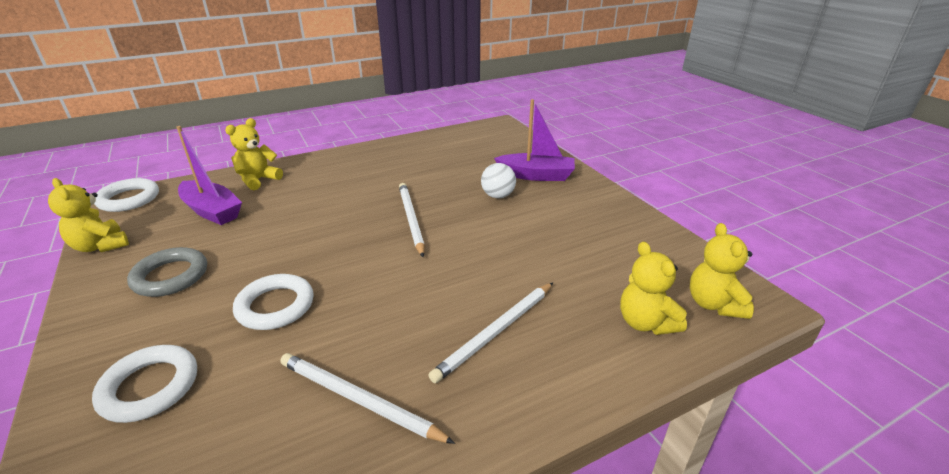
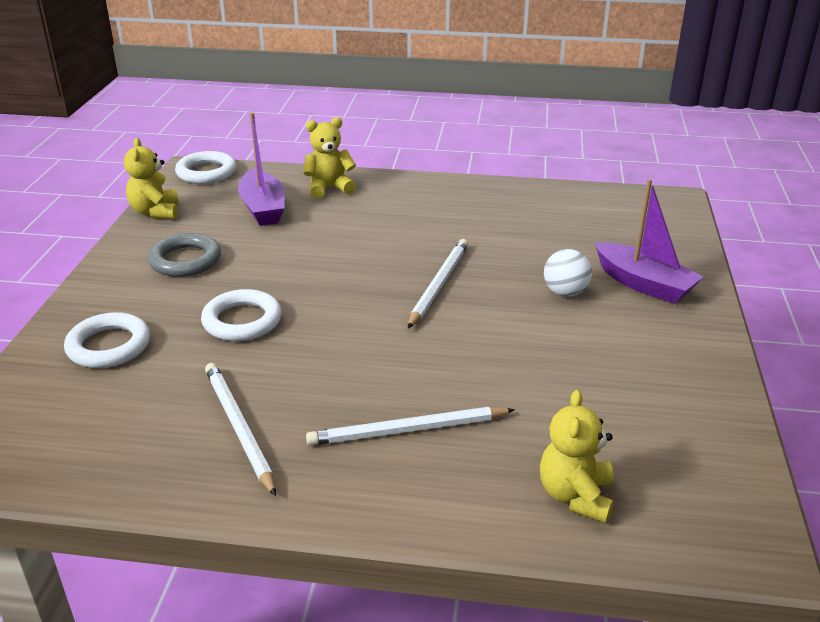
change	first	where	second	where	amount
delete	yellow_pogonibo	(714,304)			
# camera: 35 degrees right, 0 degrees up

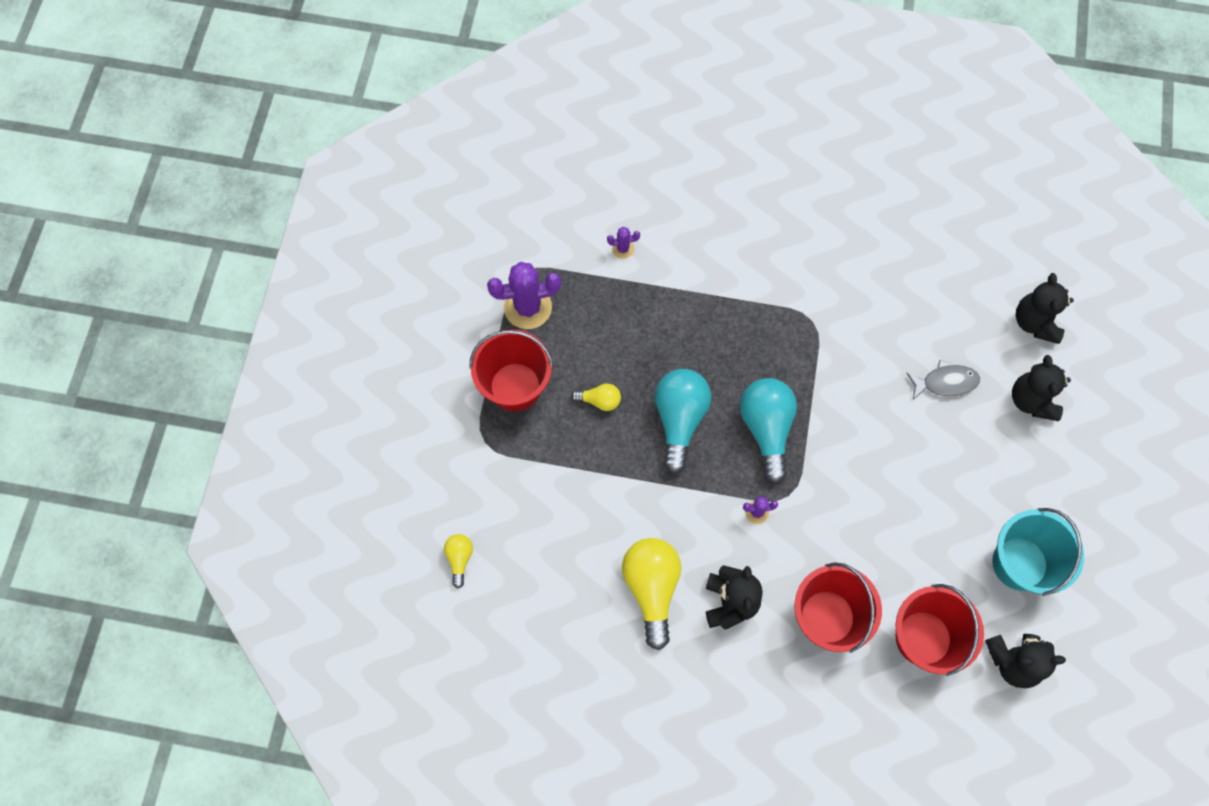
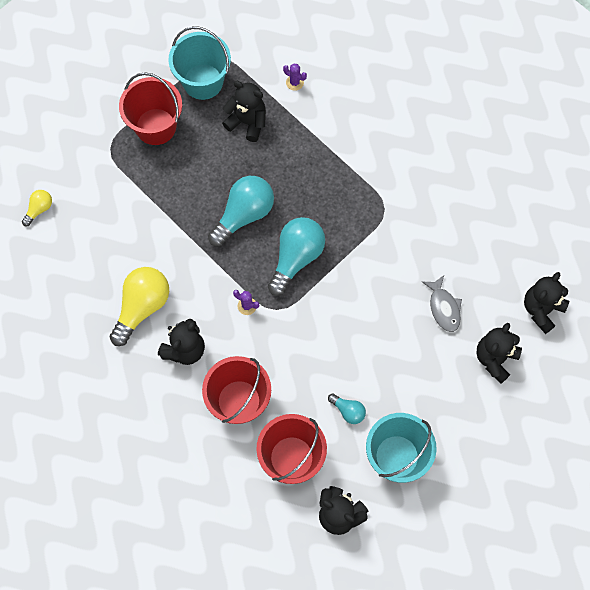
change	first	where	second	where	amount
replace	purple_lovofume	(528,307)	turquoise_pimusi	(203,82)	
rotate	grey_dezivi	(945,382)		(444,308)	45 degrees clockwise
delete	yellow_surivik	(599,400)			
insert			black_pogonibo	(247,122)	
insert			turquoise_surivik	(348,411)	
# camera: 35 degrees right, 0 degrees up

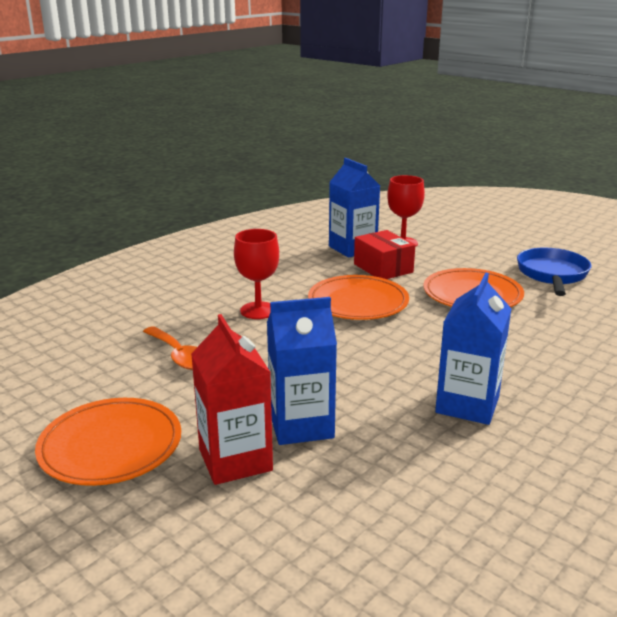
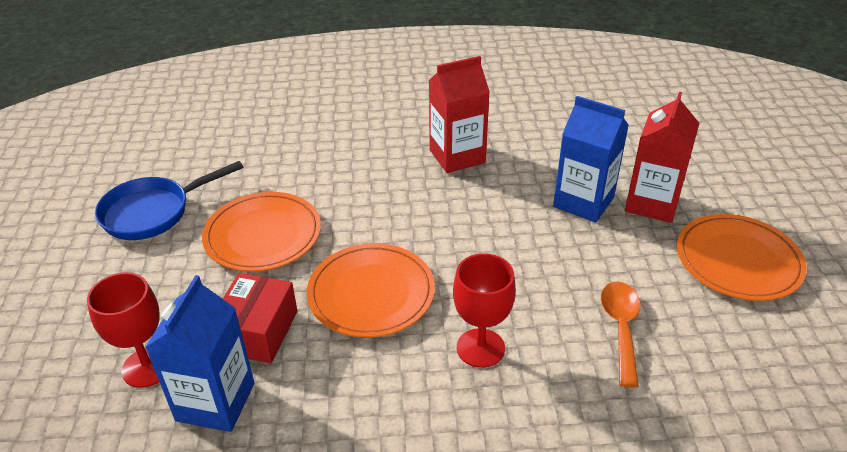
change	first	where	second	where	amount
recolor	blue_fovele	(467,405)	red_fovele	(457,156)	
# camera: 135 degrees left, 15 degrees up

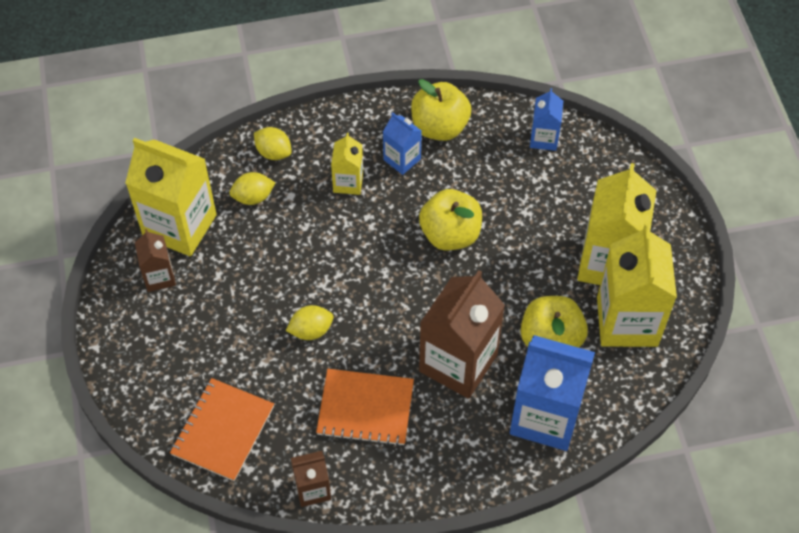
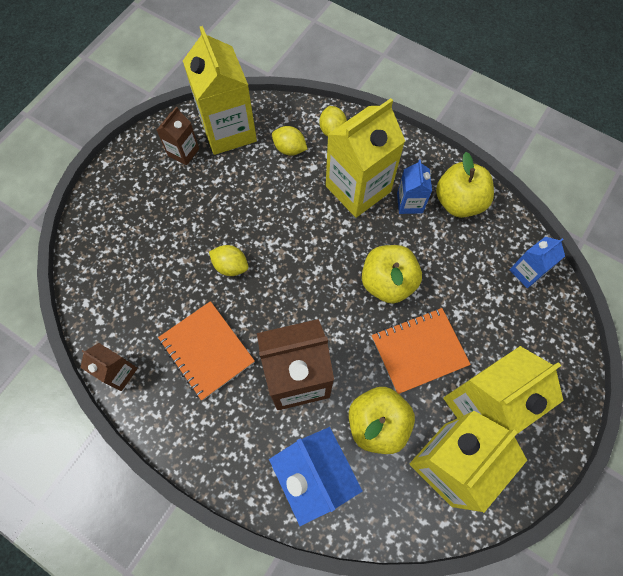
change	first	where	second	where	amount
resize	yellow_fovele	(348,182)		(358,189)	x1.98
move	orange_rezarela	(223,430)		(419,351)	
# camera: 45 degrees right, 10 degrees up

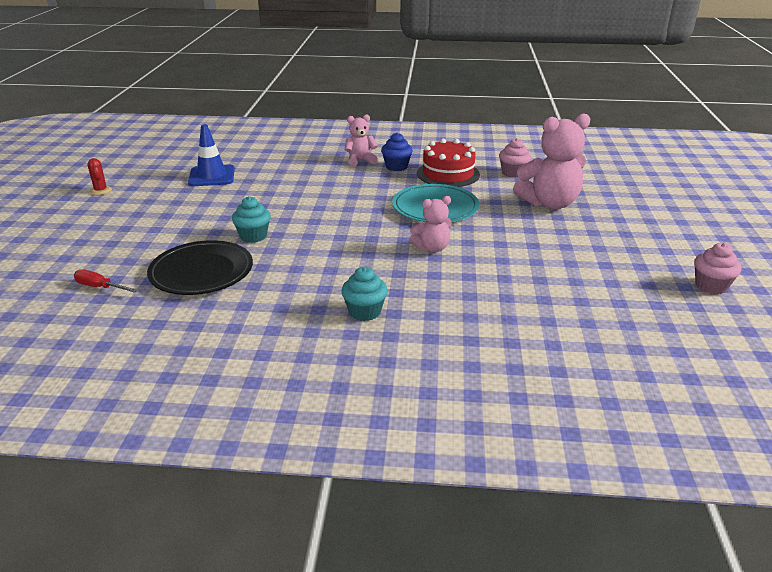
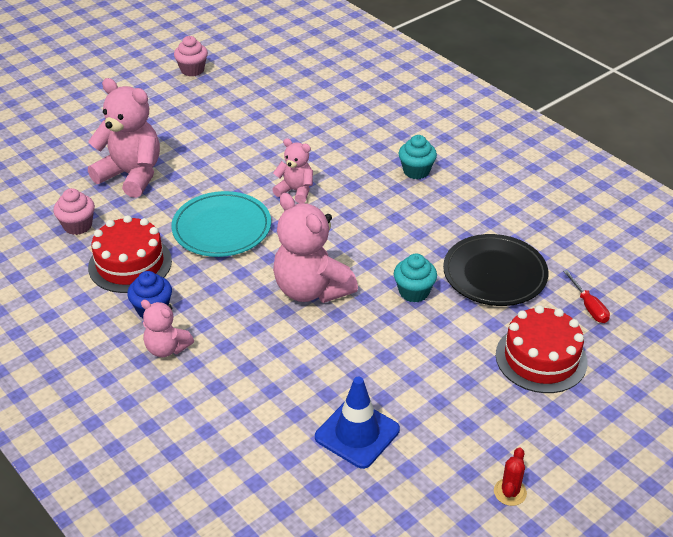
change	first	where	second	where	amount
insert			pink_pogonibo	(311,289)	
insert			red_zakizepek	(541,358)	
# camera: 135 degrees left, 10 degrees up

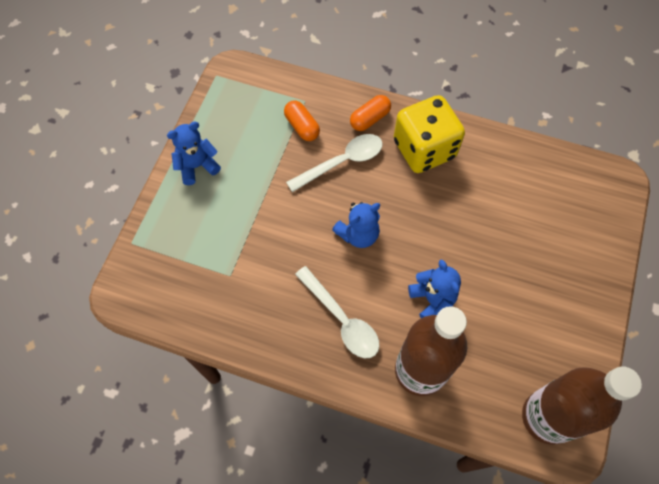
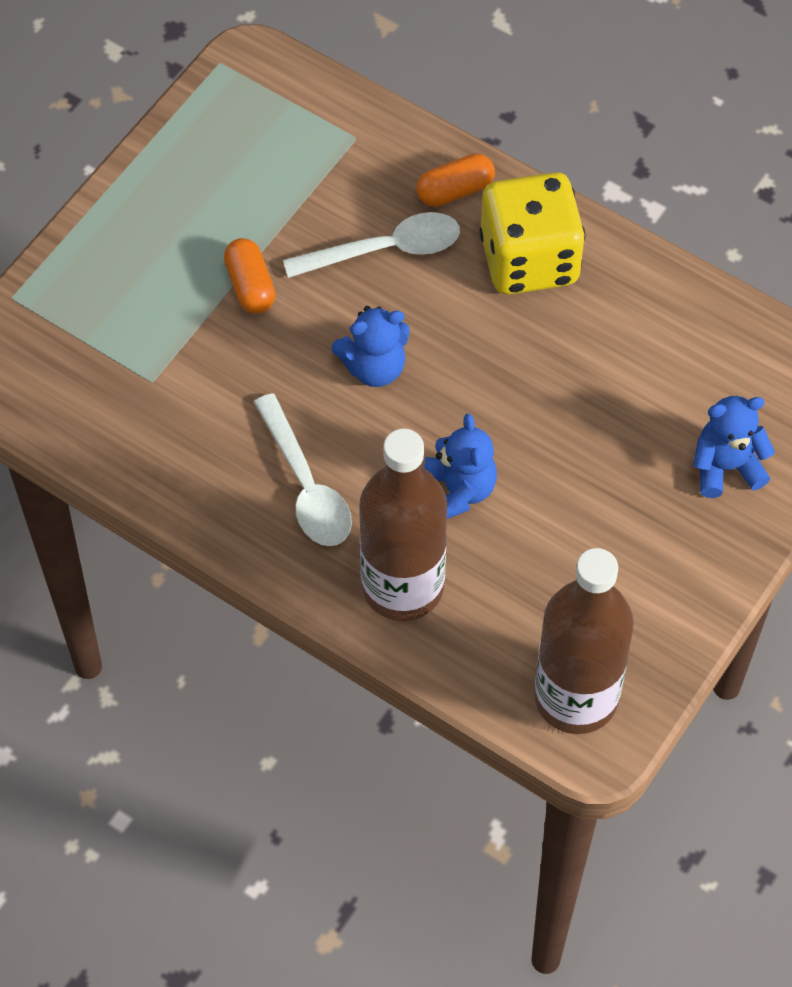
change	first	where	second	where	amount
move	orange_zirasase	(302,126)		(250,286)	
move	blue_pogonibo	(197,166)		(726,467)	
# camera: 15 degrees right, 5 degrees down

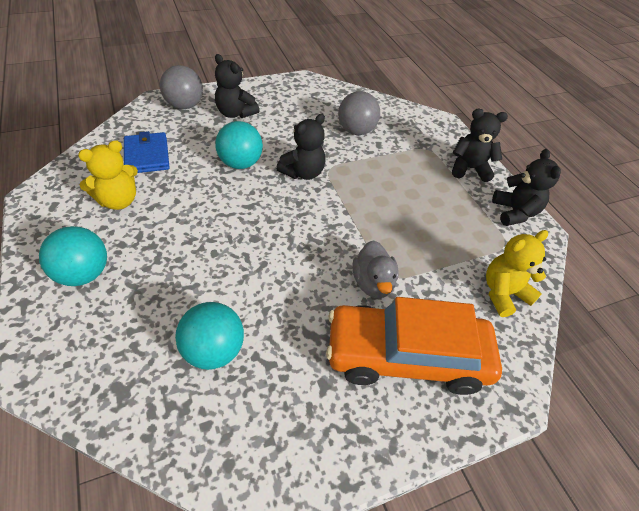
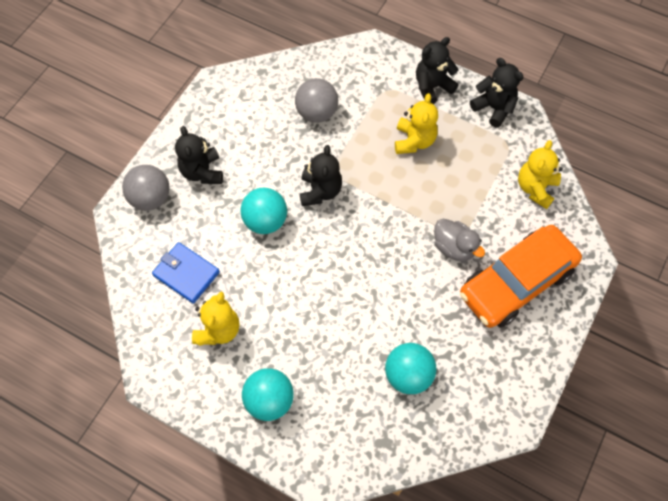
change	first	where	second	where	amount
rotate	black_pogonibo	(235,113)		(202,172)	75 degrees clockwise
insert			yellow_pogonibo	(414,141)	
# camera: 35 degrees left, 15 degrees up

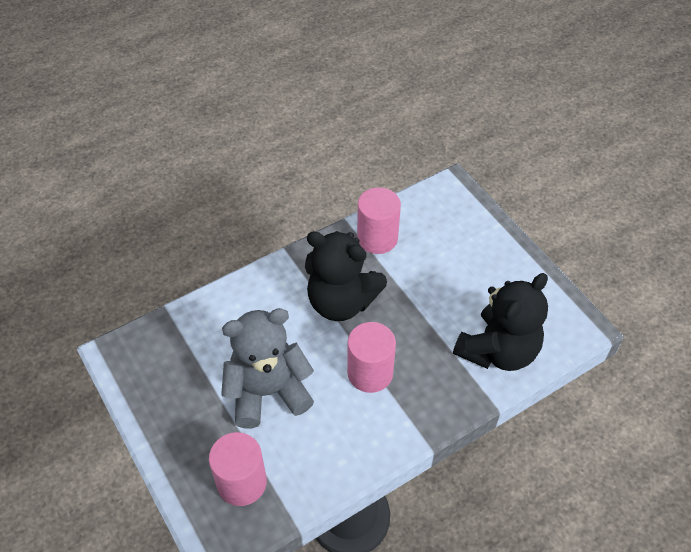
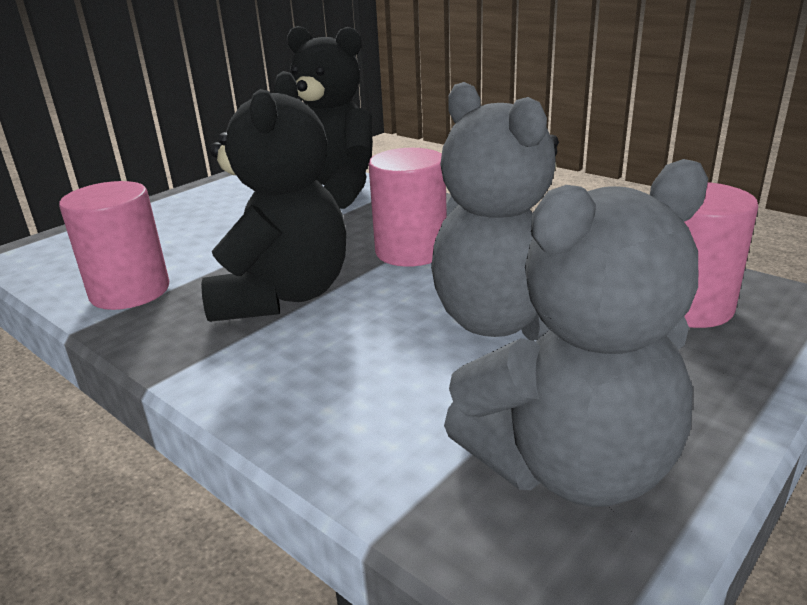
change	first	where	second	where	amount
insert			grey_pogonibo	(571,466)	
# camera: 105 degrees left, 25 degrees down

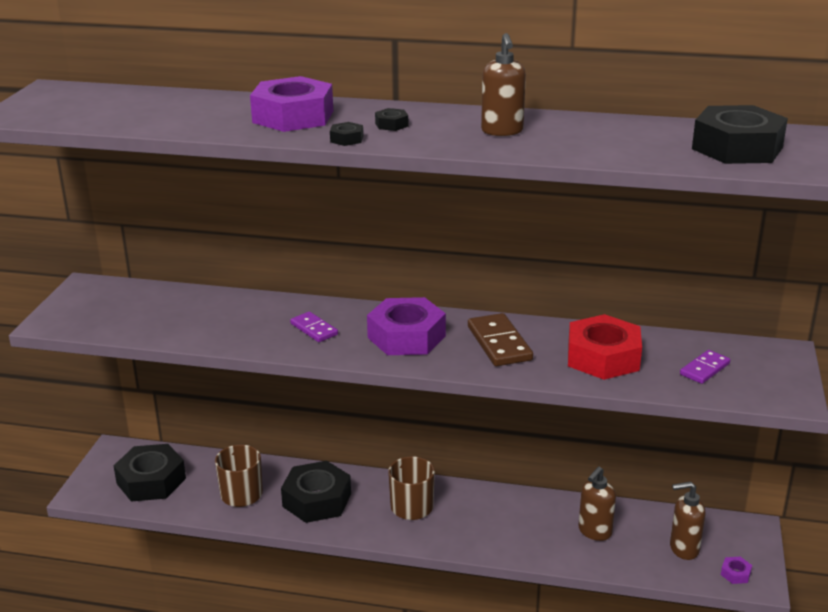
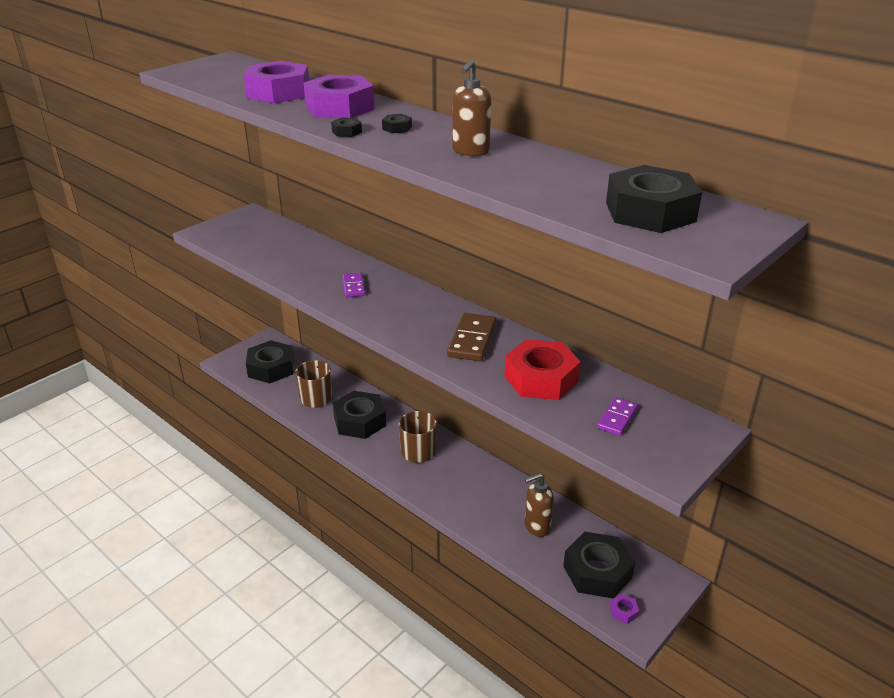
change	first	where	second	where	amount
move	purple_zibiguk	(406,337)		(279,92)	
rotate	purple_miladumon	(704,369)		(617,418)	45 degrees counterclockwise
replace	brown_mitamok	(683,549)	black_zibiguk	(597,572)	
# camera: 30 degrees right, 5 degrees up

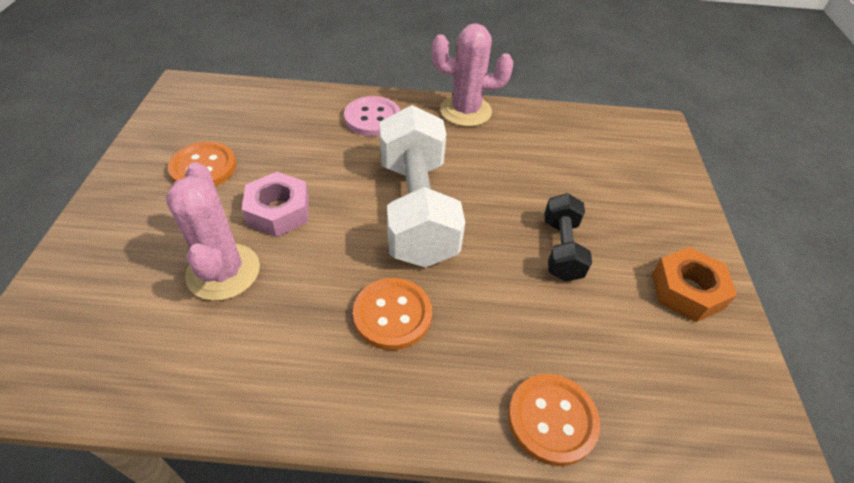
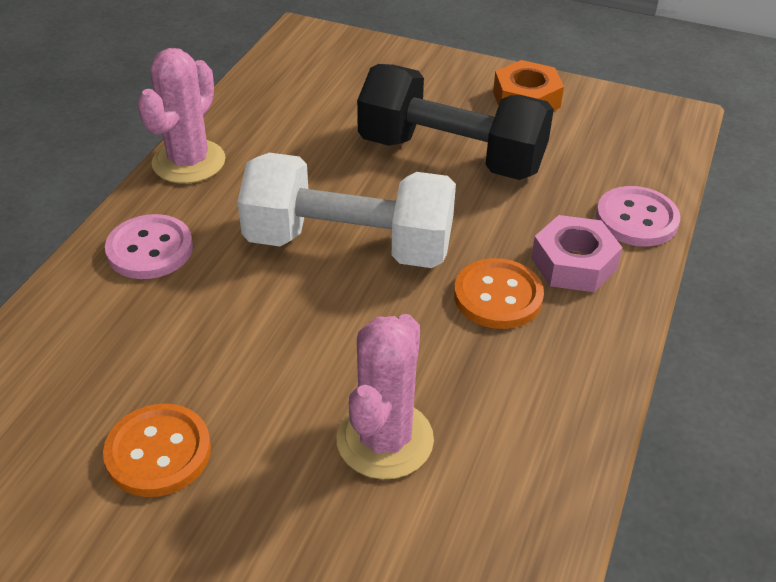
change	first	where	second	where	amount
rotate	pink_lovofume	(223,272)		(385,440)	75 degrees counterclockwise
move	pink_zibiguk	(278,211)		(573,263)	
resize	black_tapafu	(561,249)		(451,155)	x1.93
recolor	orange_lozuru	(552,420)	pink_lozuru	(636,219)	
# camera: 70 degrees left, 5 degrees down

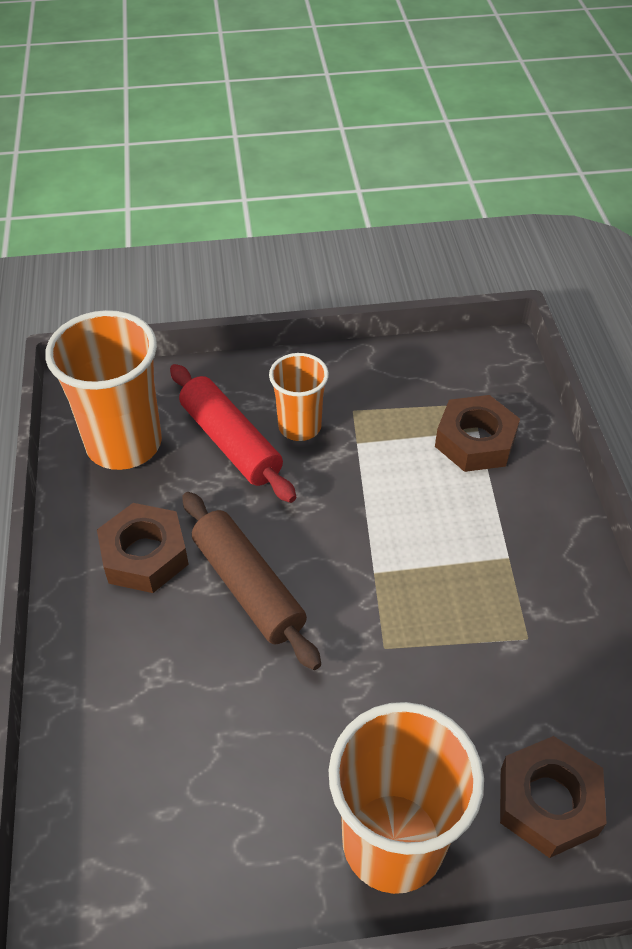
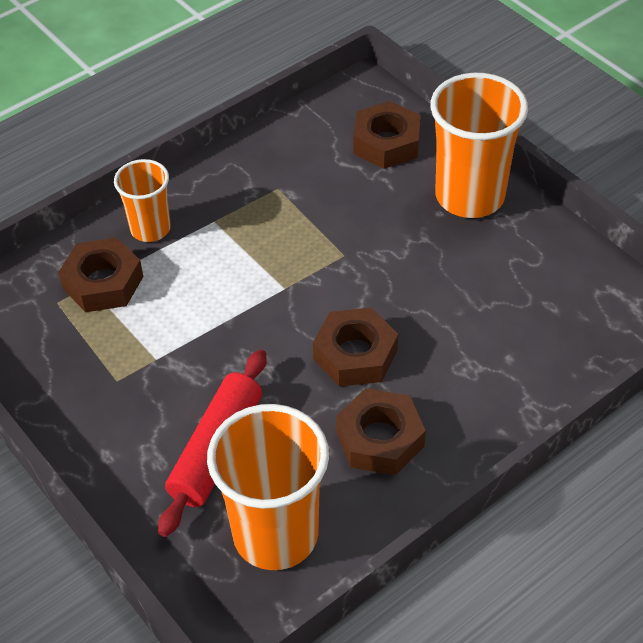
change	first	where	second	where	amount
move	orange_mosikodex	(299,426)		(150,229)	
replace	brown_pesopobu	(248,587)	brown_zibiguk	(355,354)	
# camera: 120 degrees left, 0 degrees up

